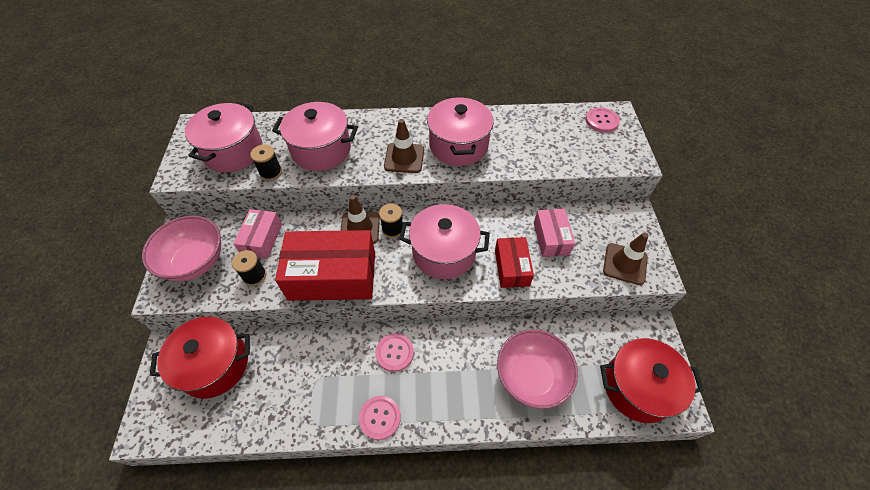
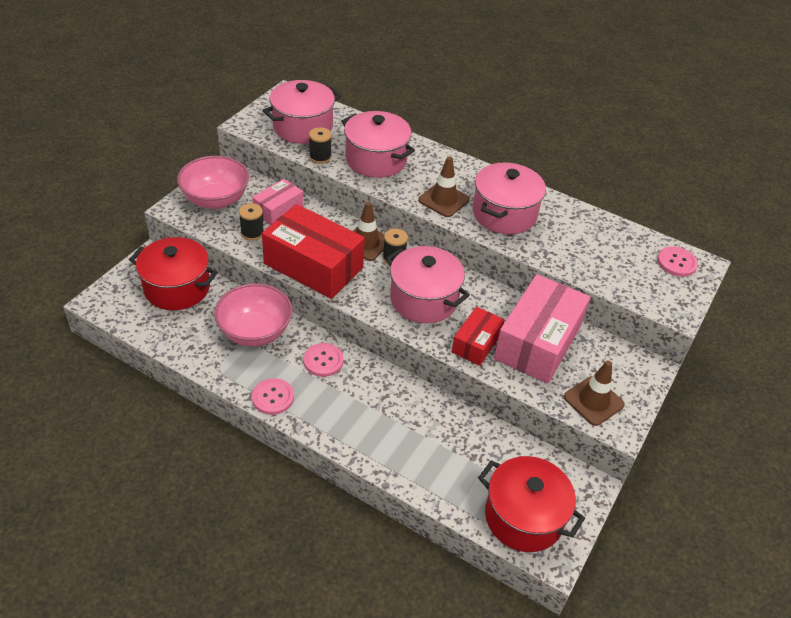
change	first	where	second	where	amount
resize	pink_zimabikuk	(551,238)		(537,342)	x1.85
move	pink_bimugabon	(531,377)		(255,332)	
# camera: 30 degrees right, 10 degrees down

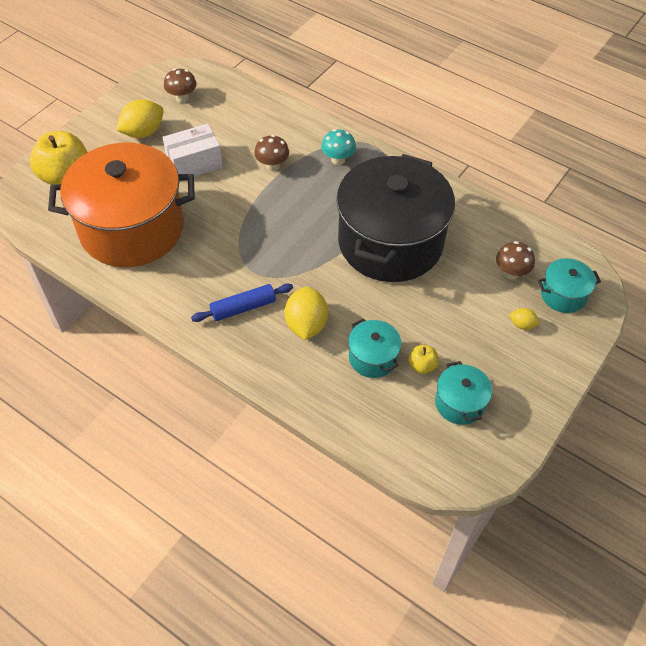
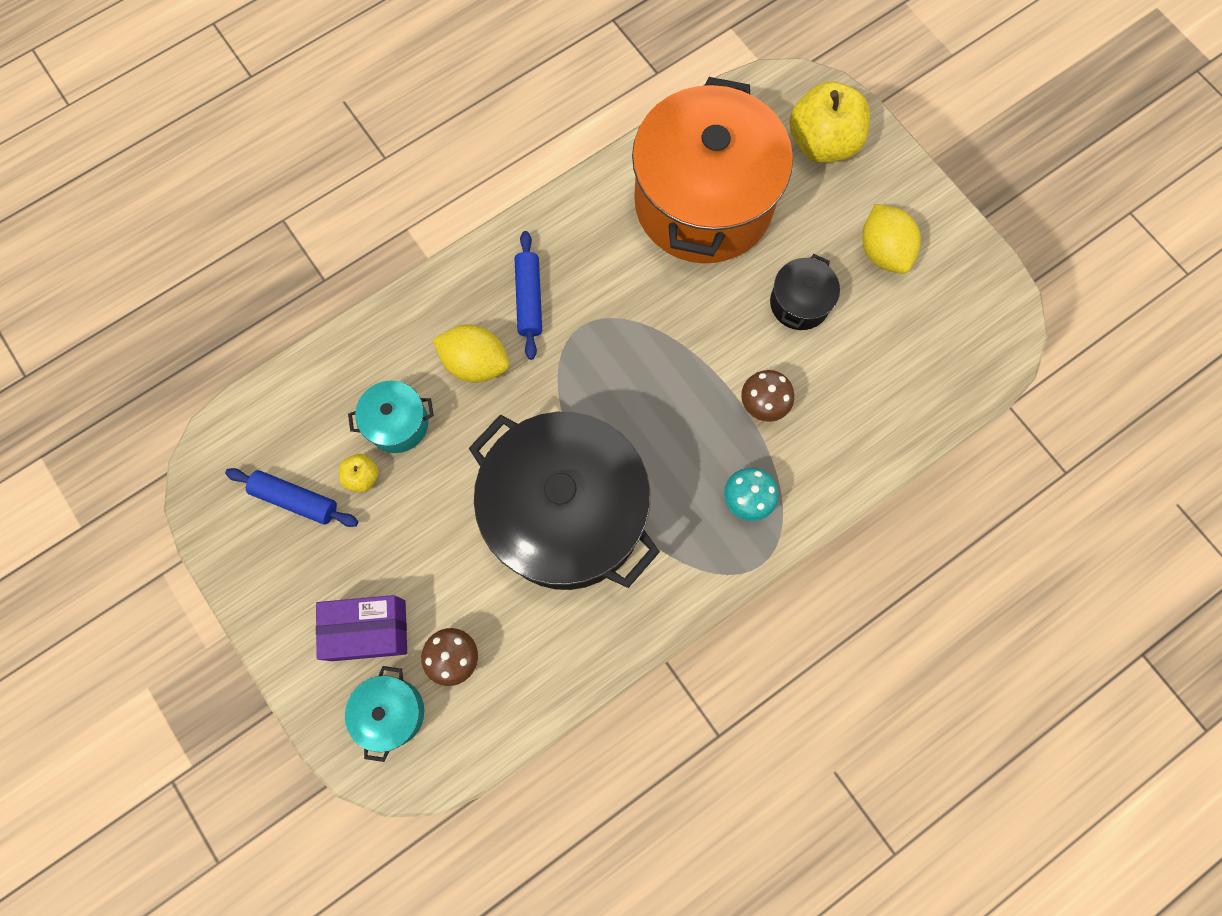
change	first	where	second	where	amount
delete	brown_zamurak	(182,98)			
replace	white_zimabikuk	(194,163)	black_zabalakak	(799,303)	
replace	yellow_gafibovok	(522,325)	purple_zimabikuk	(368,630)	
replace	turquoise_zabalakak	(460,403)	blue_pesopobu	(295,499)	
# camera: 110 degrees right, 20 degrees up

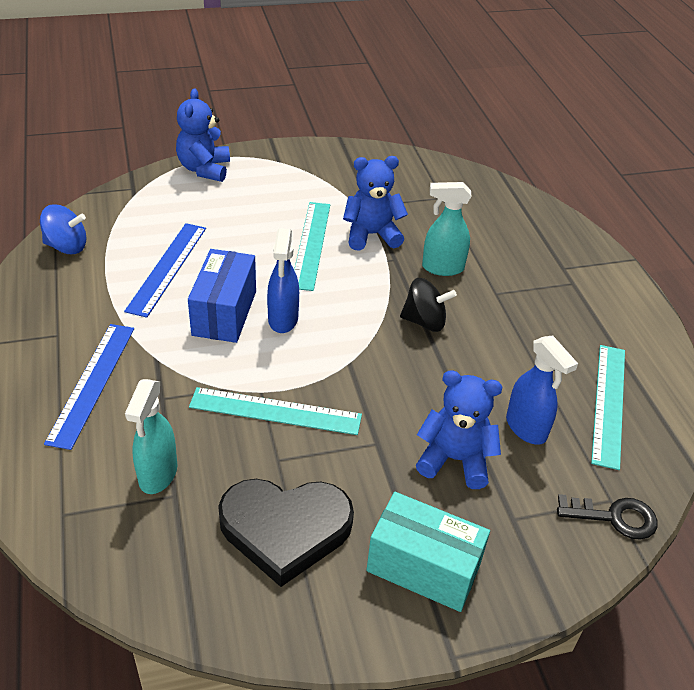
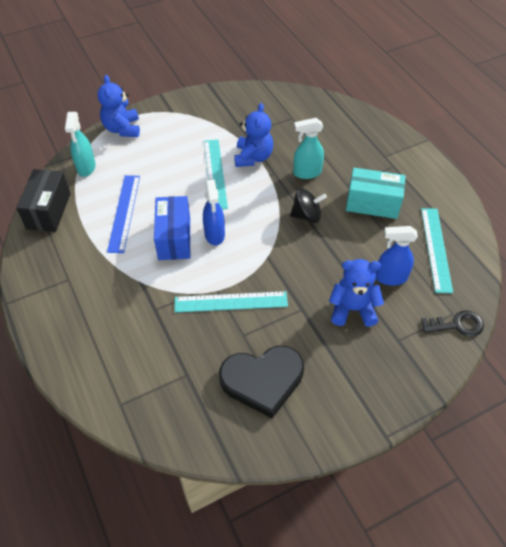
change	first	where	second	where	amount
rotate	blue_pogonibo	(371,235)		(253,157)	120 degrees clockwise
replace	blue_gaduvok	(67,246)	black_zimabikuk	(48,211)	
delete	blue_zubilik	(92,383)			
rotate	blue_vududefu	(526,428)		(390,277)	135 degrees clockwise
move	turquoise_vududefu	(158,474)		(86,168)	
move	turquoise_zimabikuk	(423,567)		(372,204)	
# camera: 10 degrees left, 10 degrees up

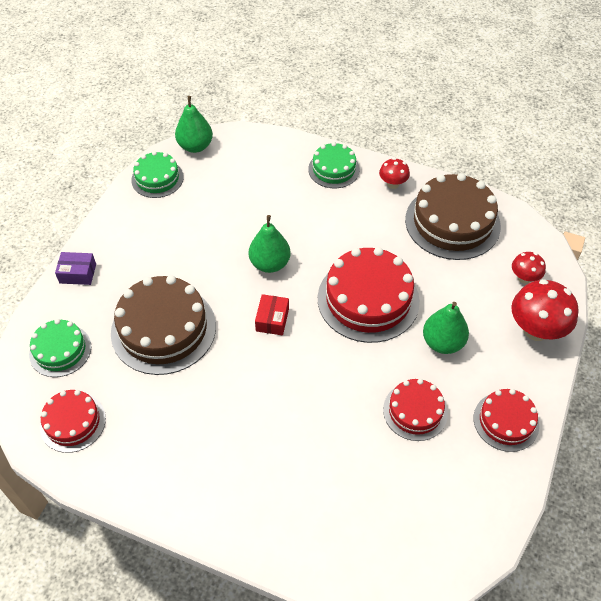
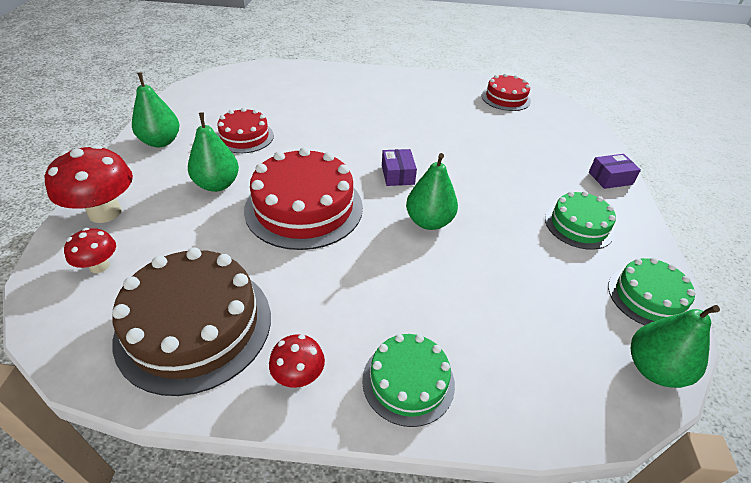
change	first	where	second	where	amount
delete	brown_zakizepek	(163,329)			
recolor	red_zimabikuk	(272,319)	purple_zimabikuk	(398,175)	
move	green_zakizepek	(60,350)		(579,225)	
replace	red_zakizepek	(506,421)	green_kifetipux	(161,142)	
# camera: 160 degrees right, 10 degrees down

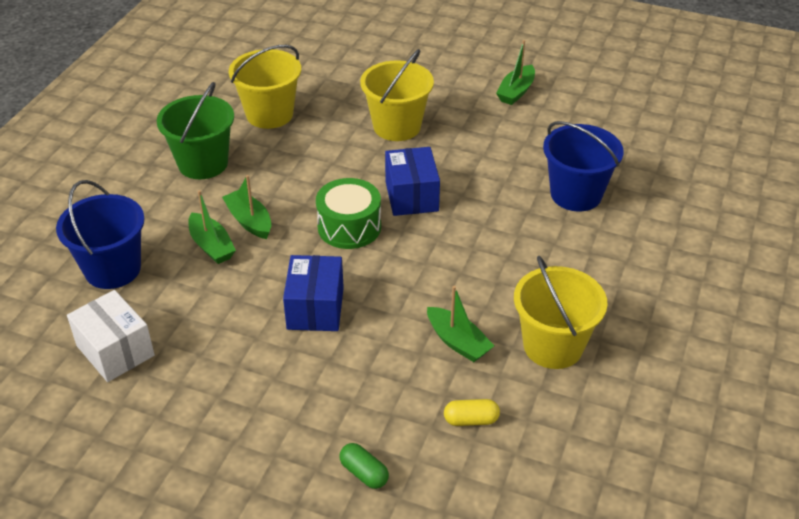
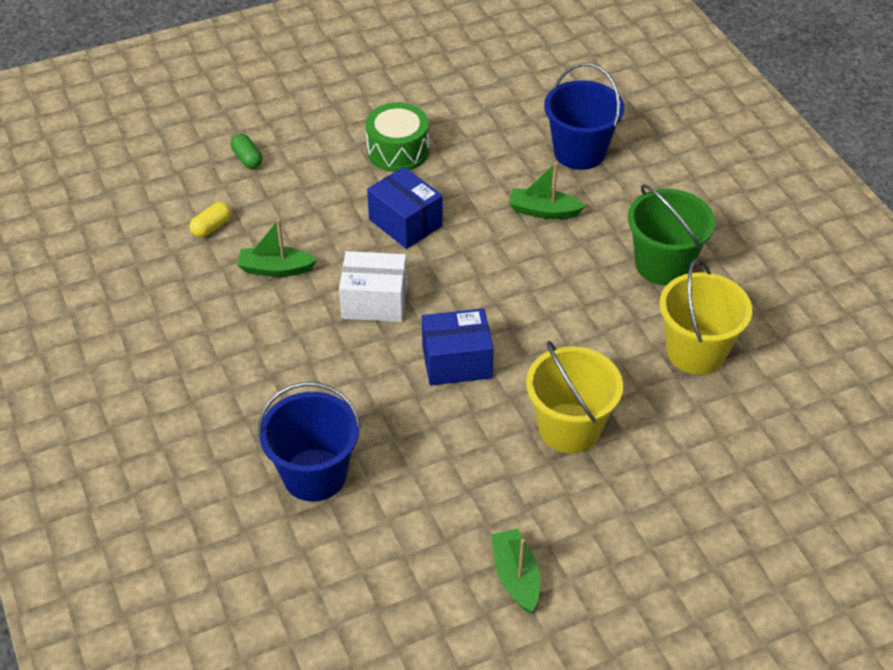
change	first	where	second	where	amount
rotate	blue_zimabikuk	(411,196)		(457,361)	45 degrees counterclockwise
delete	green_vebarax	(249,221)			
move	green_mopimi	(349,227)		(398,151)	
delete	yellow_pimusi	(553,346)			
move	white_zimabikuk	(115,350)		(374,301)	
rotate	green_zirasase	(364,473)		(247,159)	60 degrees clockwise
# camera: 135 degrees right, 5 degrees up

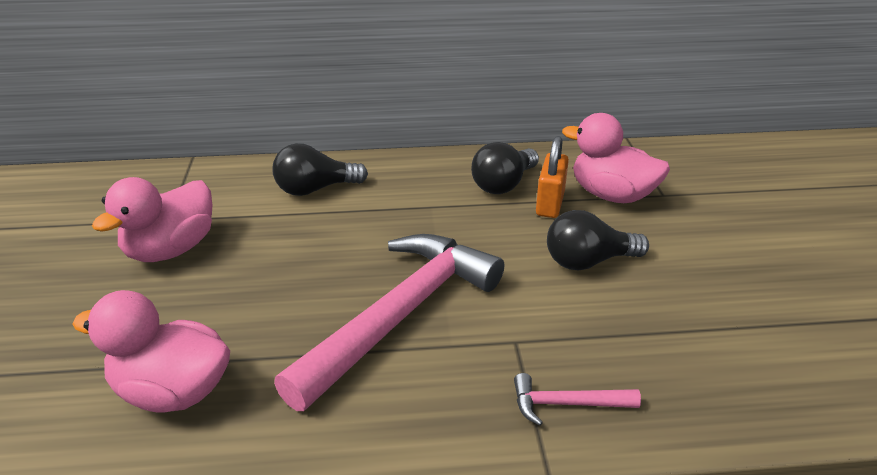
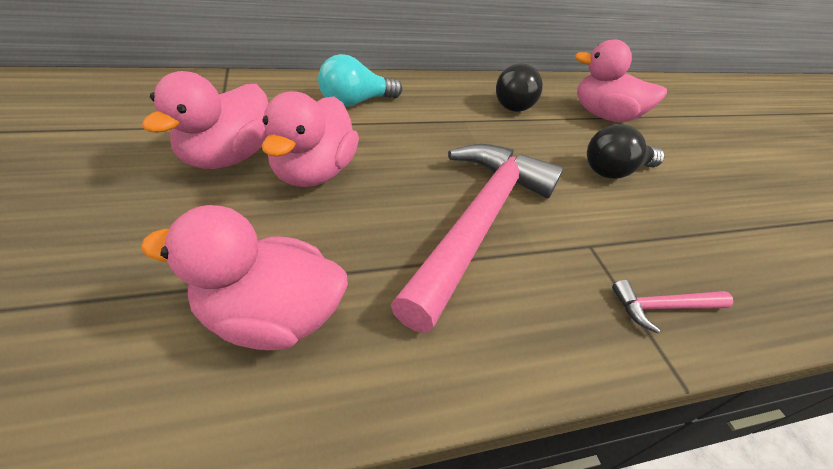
change	first	where	second	where	amount
delete	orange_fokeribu	(550,204)			
recolor	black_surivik	(315,189)	turquoise_surivik	(355,102)	
insert			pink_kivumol	(313,172)	
# camera: 15 degrees left, 10 degrees up

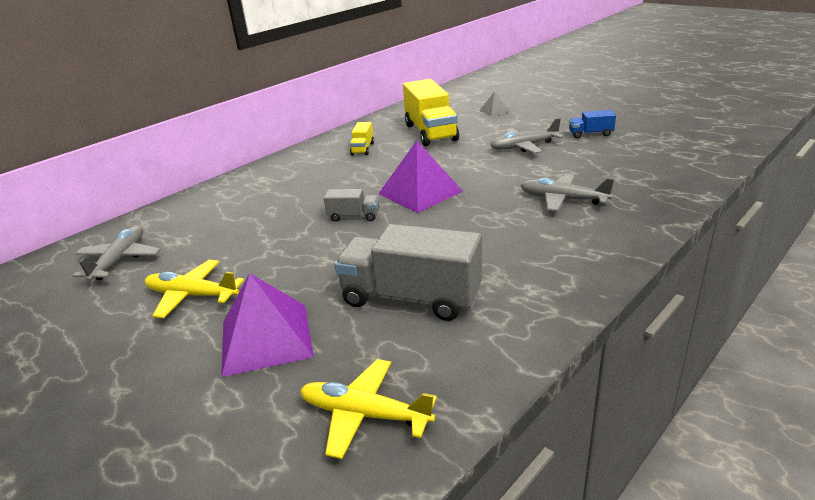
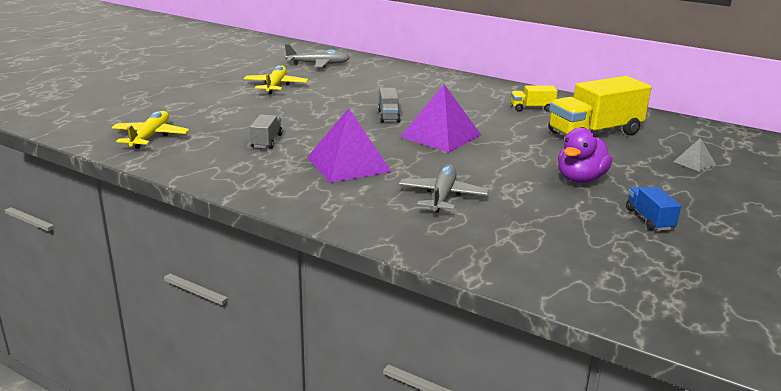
change	first	where	second	where	amount
replace	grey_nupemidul	(524,146)	purple_kivumol	(580,179)	
resize	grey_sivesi	(411,298)		(267,141)	x0.48
move	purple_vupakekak	(266,338)		(348,164)	
# camera: 75 degrees right, 5 degrees down

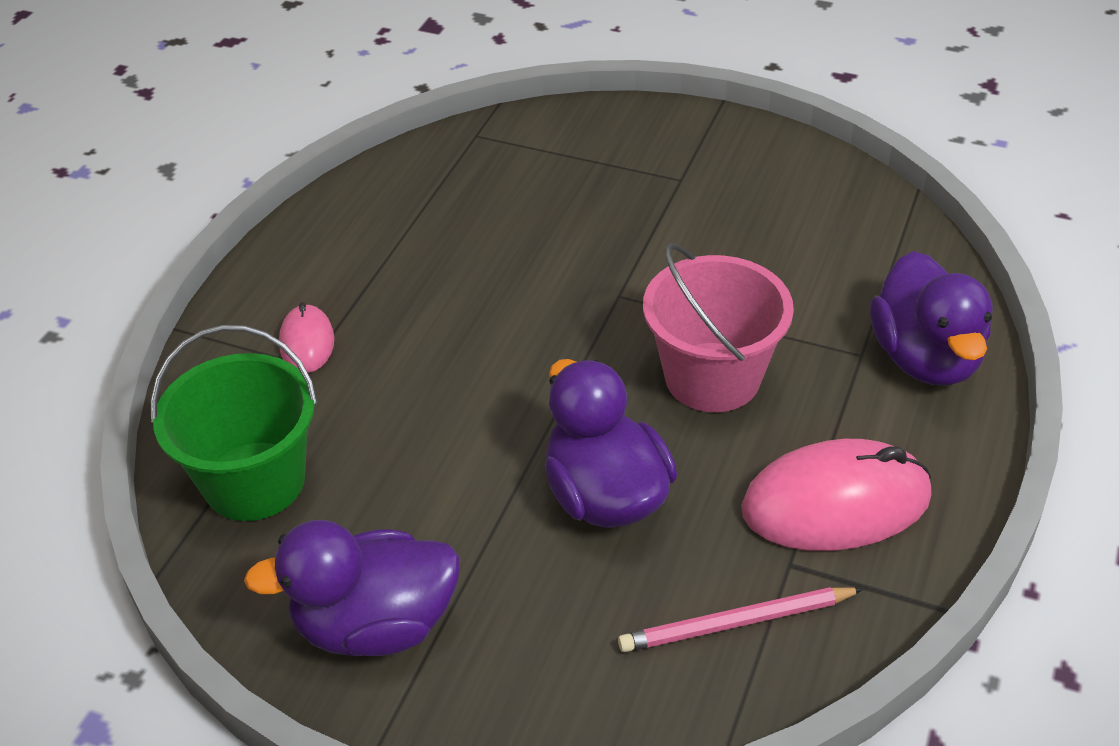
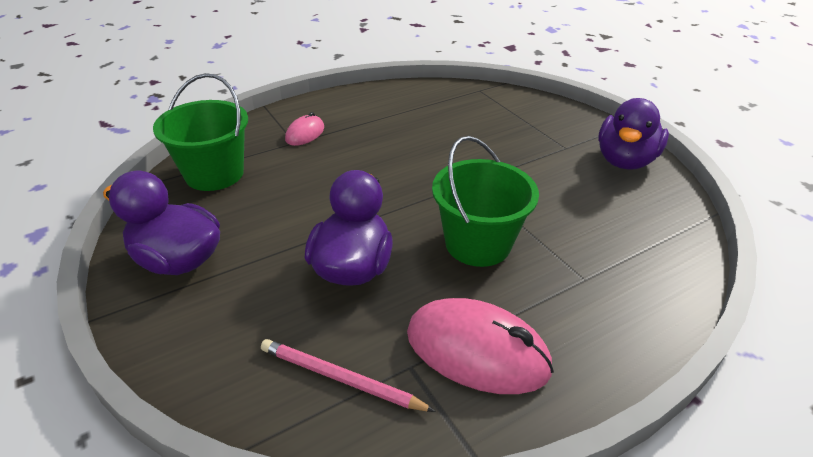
change	first	where	second	where	amount
recolor	pink_pimusi	(712,377)	green_pimusi	(478,243)	
move	purple_kivumol	(925,358)		(624,161)	
# camera: 35 degrees right, 5 degrees down

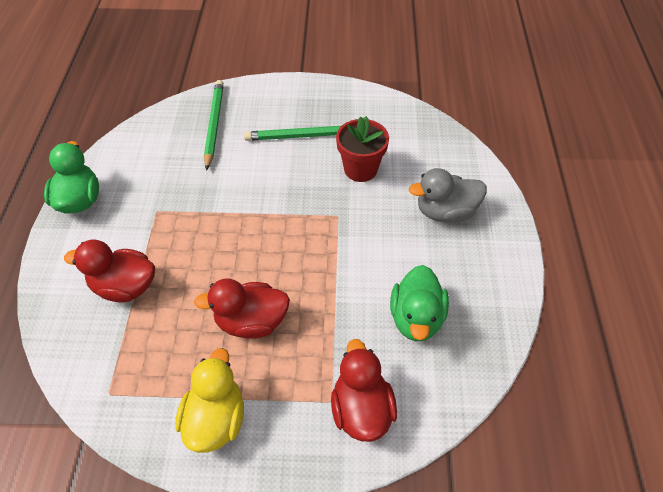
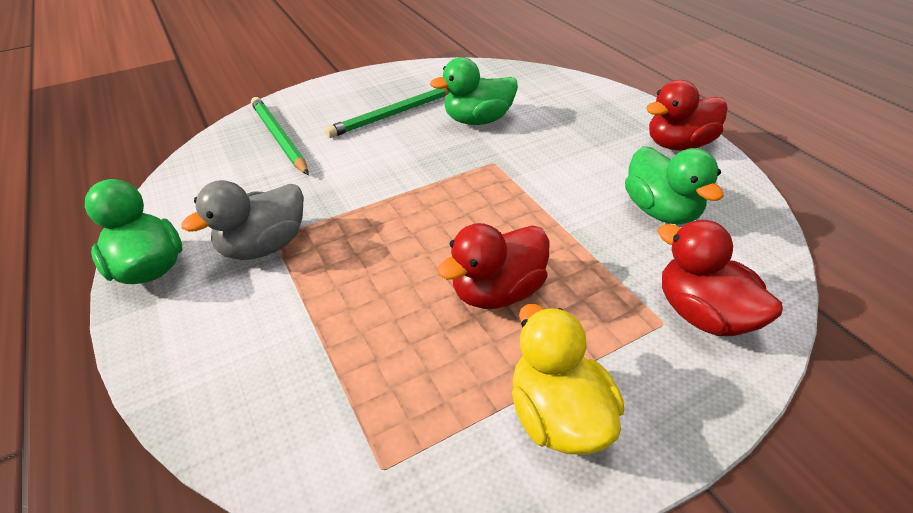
change	first	where	second	where	amount
replace	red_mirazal	(360,169)	green_kivumol	(477,120)	
move	grey_kivumol	(445,212)		(264,246)	
move	red_kivumol	(124,287)		(678,144)	
# camera: 30 degrees left, 10 degrees down

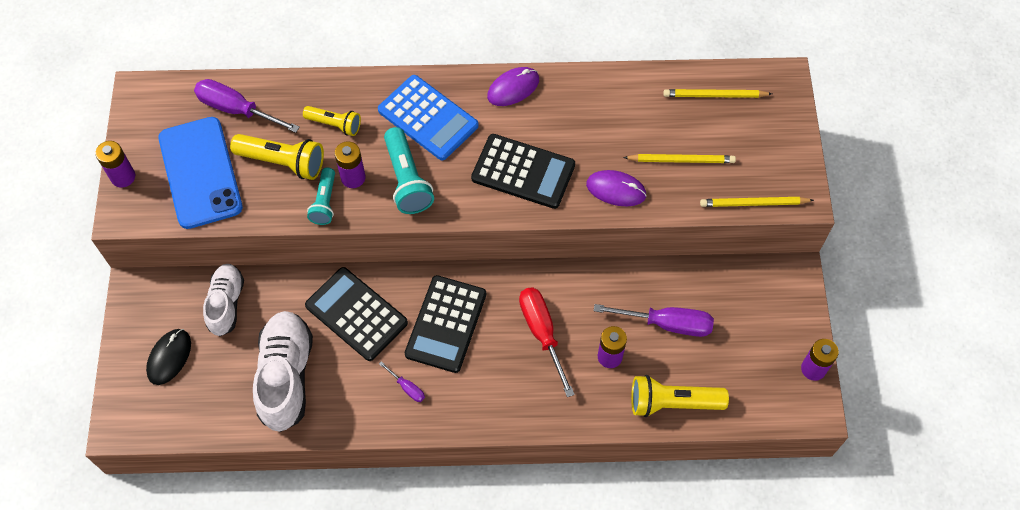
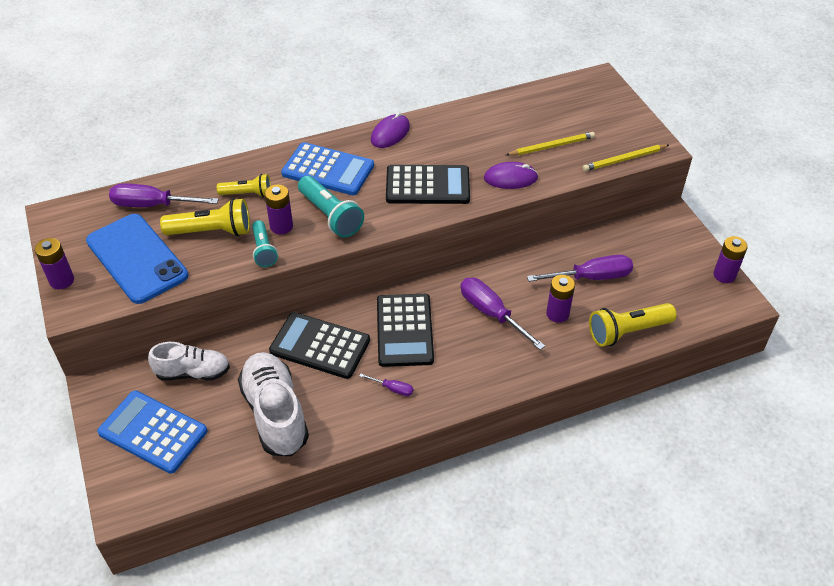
change	first	where	second	where	amount
delete	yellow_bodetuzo	(714,95)			
rotate	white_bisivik	(226,304)		(193,372)	105 degrees clockwise
recolor	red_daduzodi	(542,333)	purple_daduzodi	(492,313)	
replace	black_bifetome	(169,357)	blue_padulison	(153,432)	
# camera: 20 degrees left, 15 degrees down

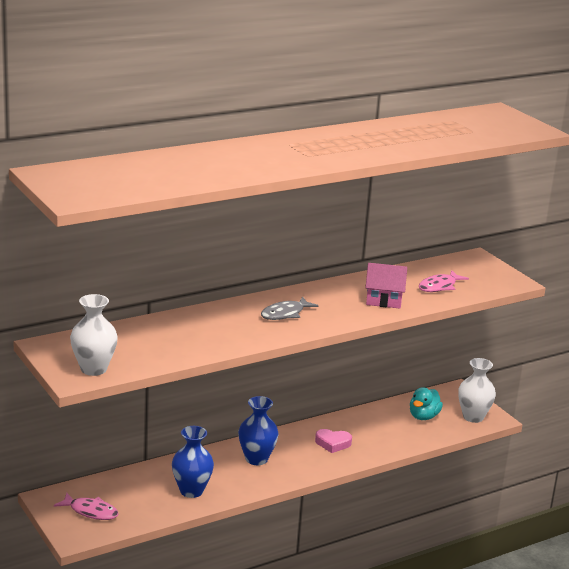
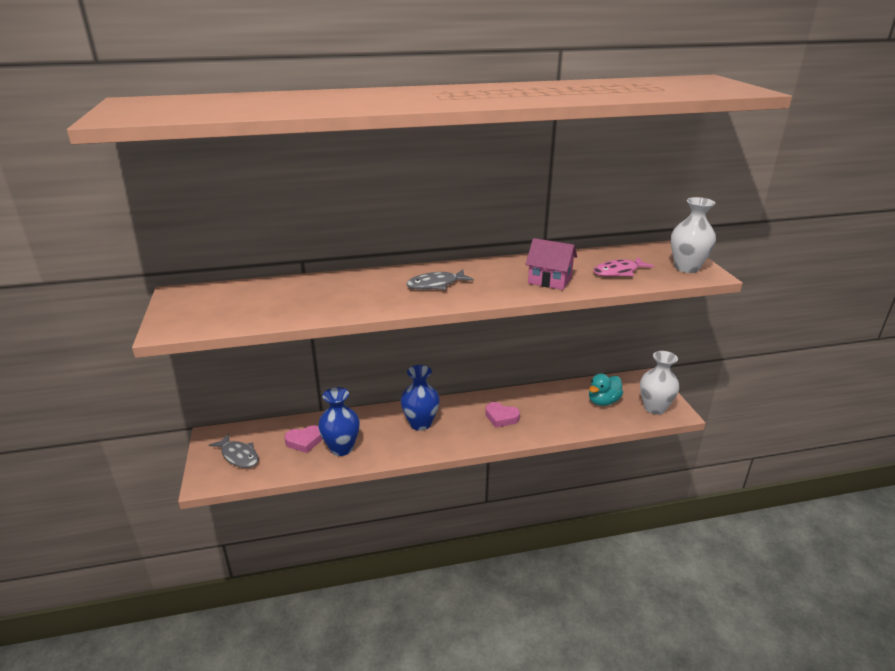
change	first	where	second	where	amount
move	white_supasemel	(93,369)		(686,268)	
recolor	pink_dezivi	(91,511)	grey_dezivi	(239,456)	
insert			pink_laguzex	(304,441)	
# camera: 20 degrees right, 5 degrees up

